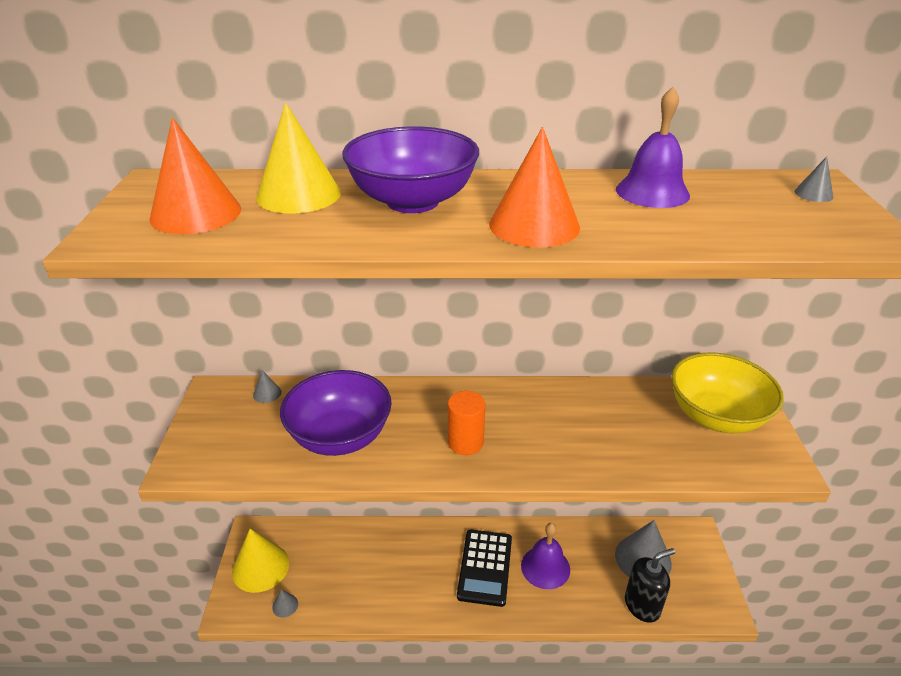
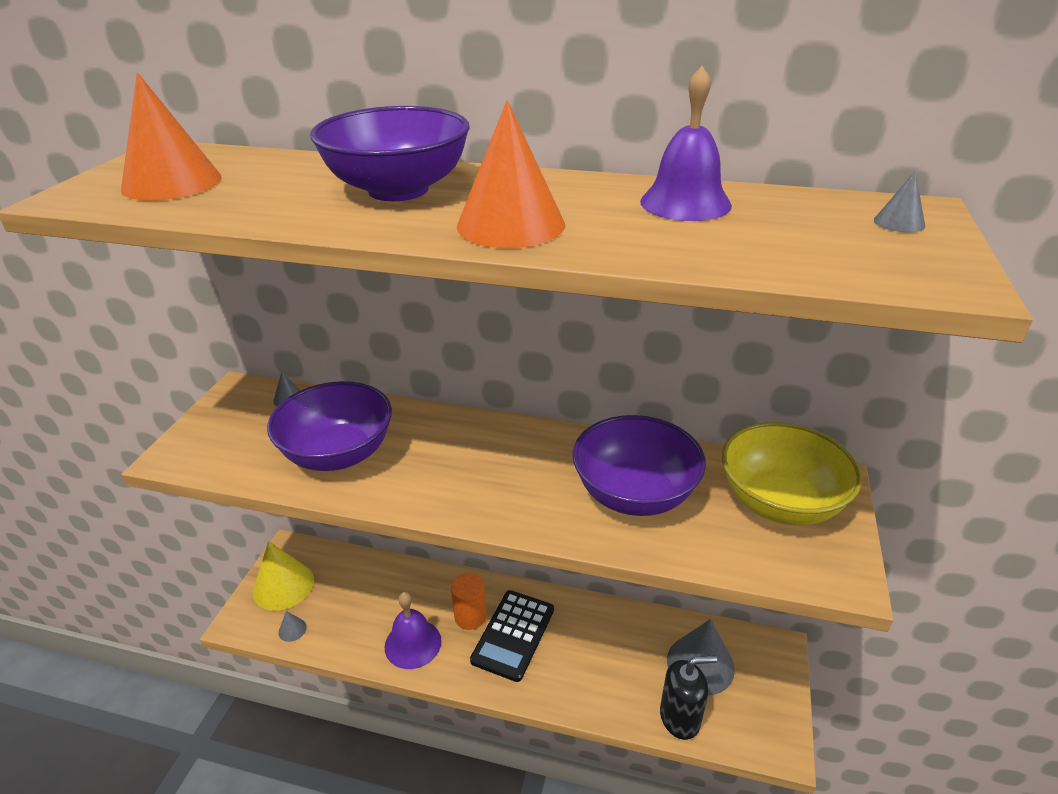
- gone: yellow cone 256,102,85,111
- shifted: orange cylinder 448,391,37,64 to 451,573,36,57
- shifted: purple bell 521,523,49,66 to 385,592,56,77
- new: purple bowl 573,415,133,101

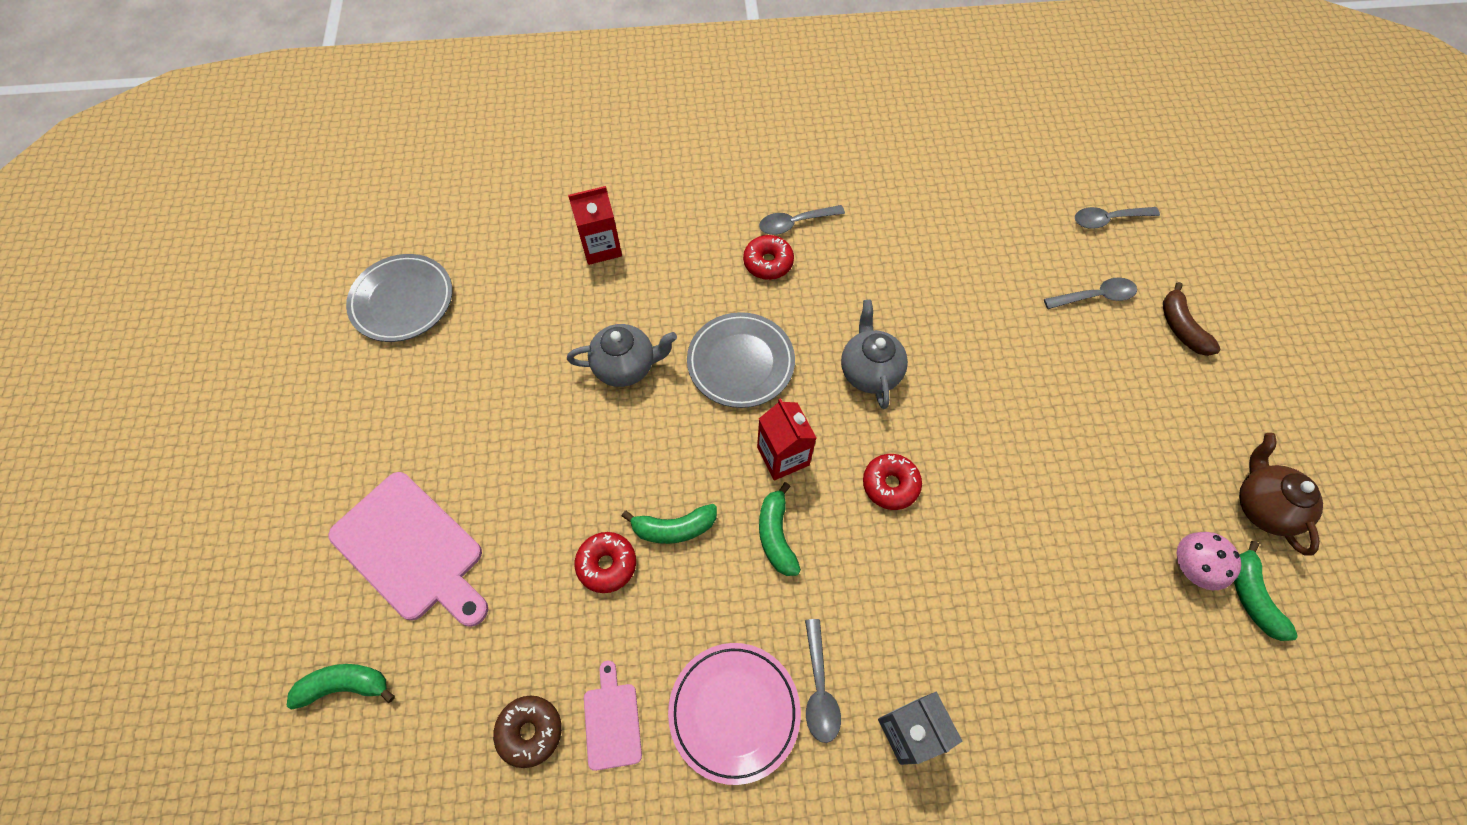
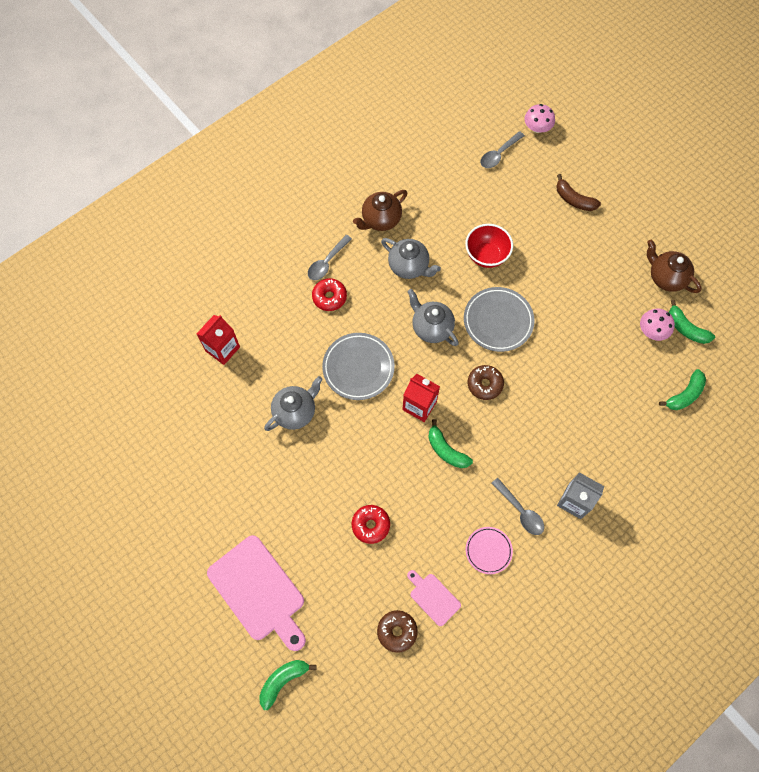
- shifted: grey plate 346,254,106,88 to 464,287,70,65
- gone: grey spoon 1044,277,93,32
- repainted: red donut 863,454,59,56 to brown donut 468,365,36,35
- rotated: pink cutting board 328,472,160,155 = 207,535,99,116 45 degrees clockwise
- shifted: green banana 622,504,95,40 to 659,369,47,41
- scaled: pink plate 668,643,133,142 = 466,527,47,47 x0.60
- new: pink mushroom 525,104,30,29
- new: brown teapot 353,190,55,41
- new: red bowl 465,224,48,44
- new: grey teapot 381,238,60,41

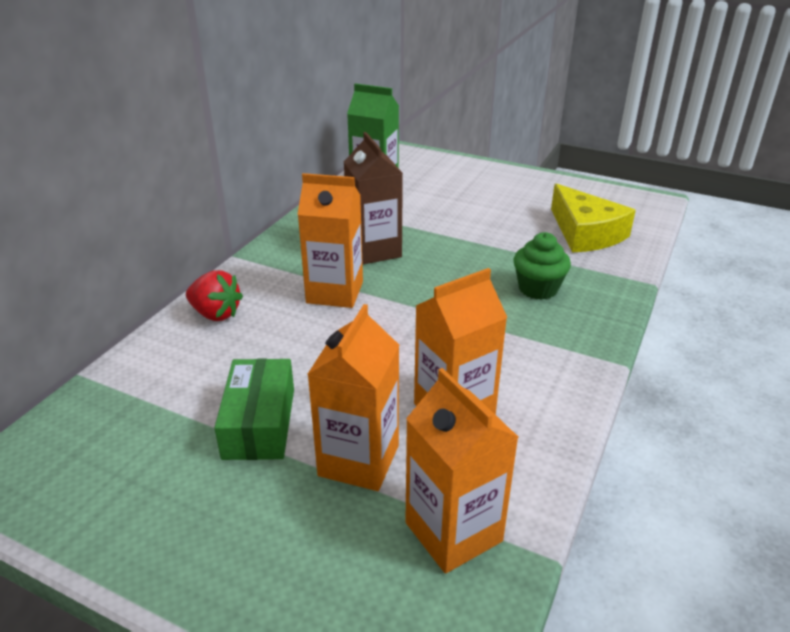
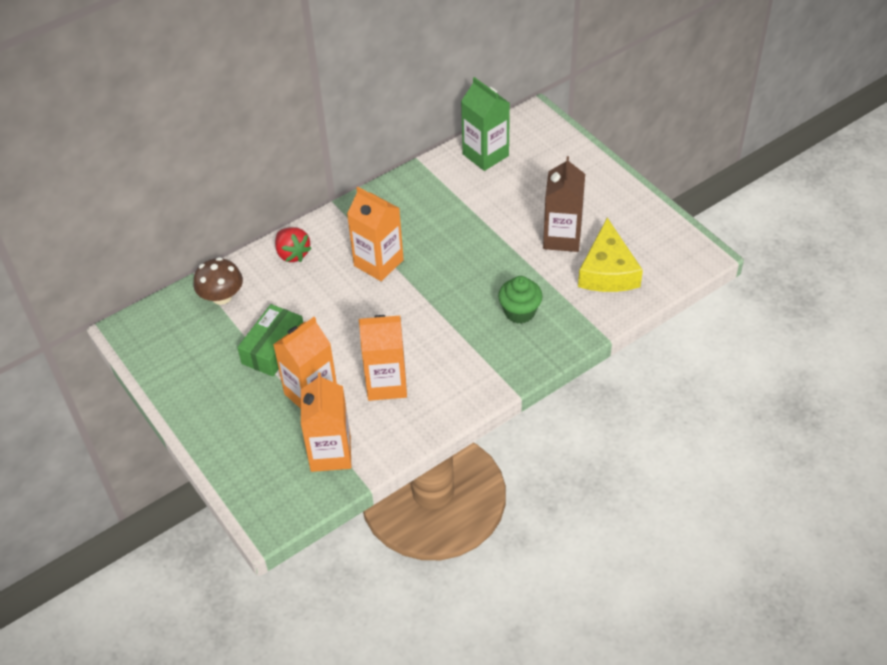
- shifted: brown carton 344,132,59,133 to 543,156,42,96
- new: brown mushroom 193,257,50,48

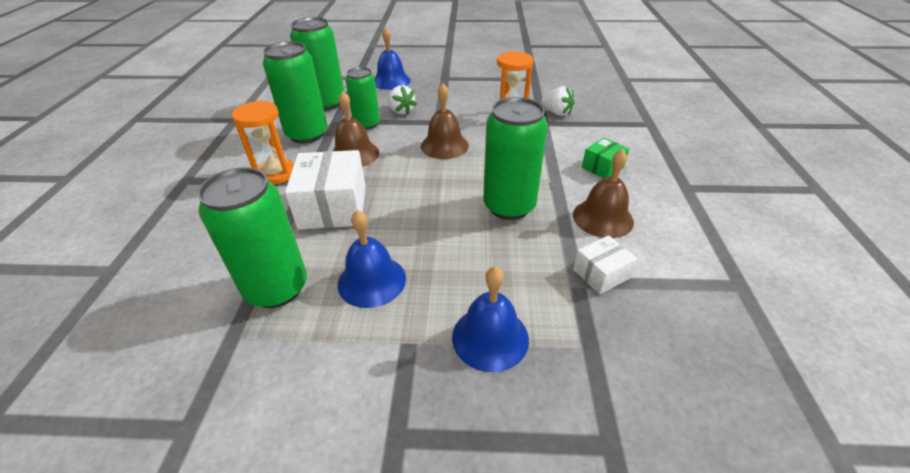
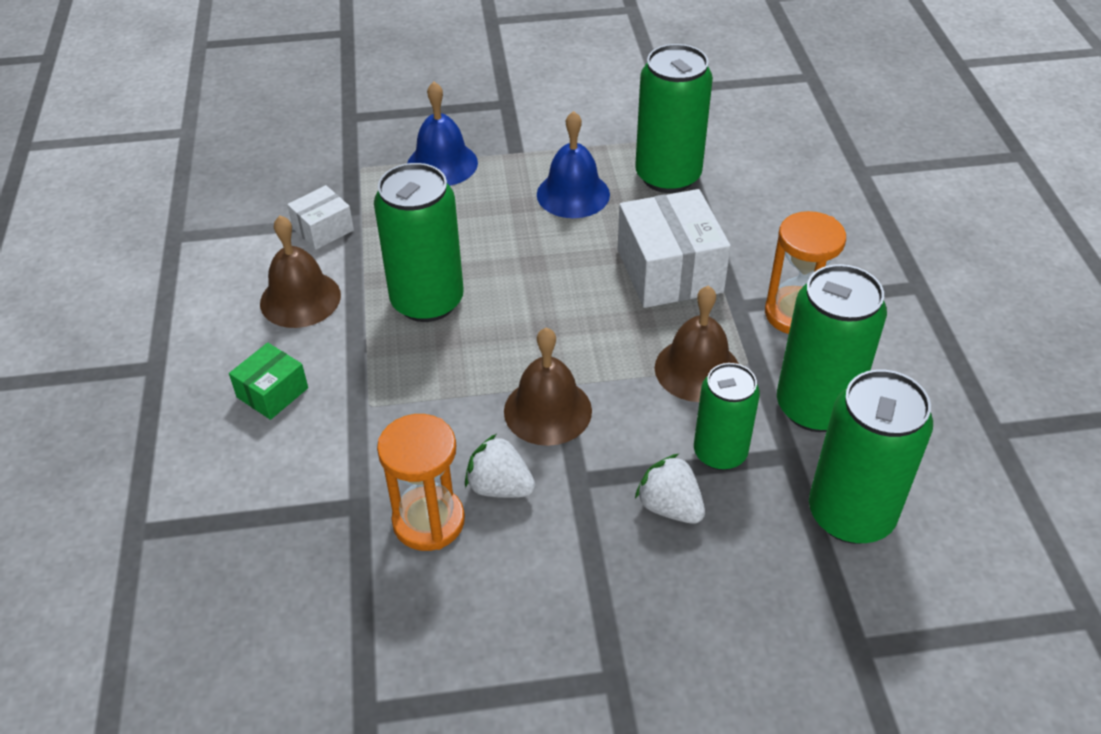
- gone: blue bell 375,27,36,63
- shifted: white strawberry 541,86,33,30 to 465,434,71,64

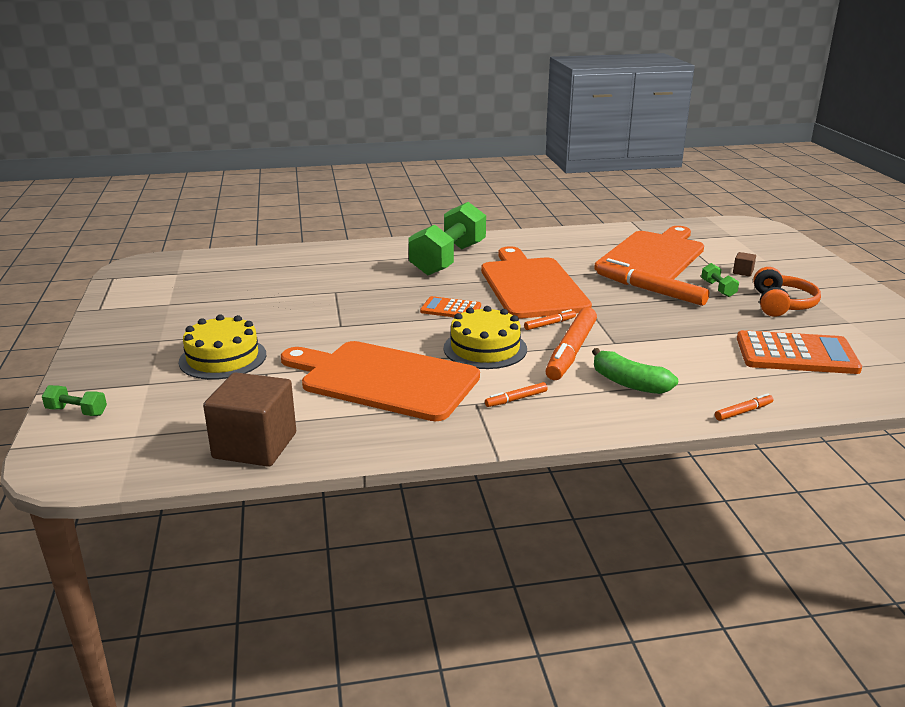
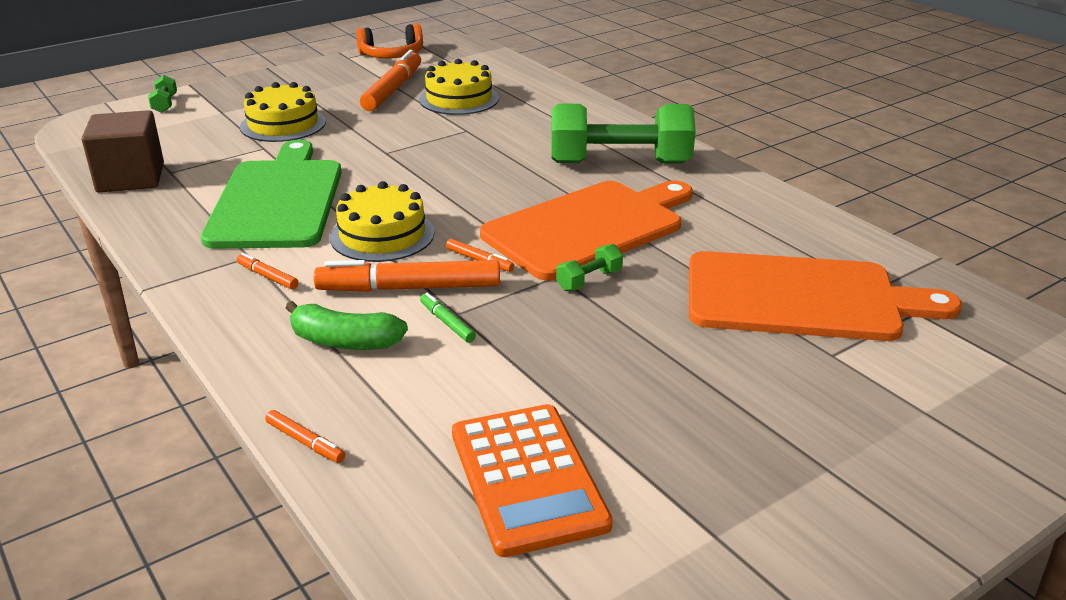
- gone: brown cube 733,252,23,24
- shifted: orange marker 597,258,112,48 to 360,50,61,61
- shifted: green dumbbell 701,263,38,34 to 556,244,67,47
- shifted: orange headphones 753,267,68,50 to 356,23,67,35
- gone: orange calculator 420,296,61,21
- repainted: orange cutting board 281,341,199,80 to green cutting board 201,140,141,109
- rotated: green banana 592,348,86,46 = 286,301,122,49 90 degrees counterclockwise
- new: yellow cake 419,59,80,56
- new: green marker 420,293,56,50

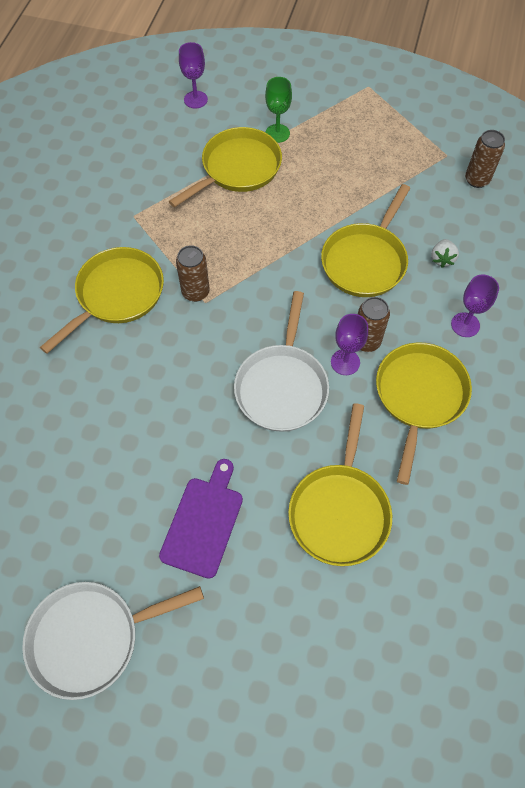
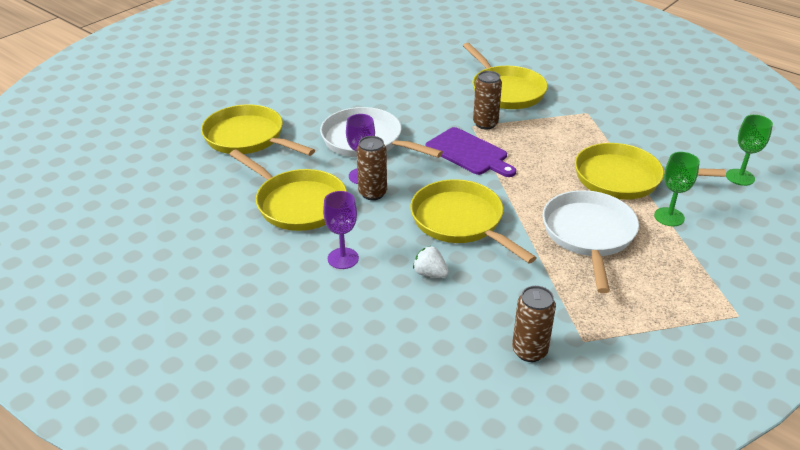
- repainted: purple goblet 179,42,29,66 to green goblet 726,115,47,71
- rotated: yellow pan 169,127,113,81 = 575,143,151,57 120 degrees clockwise
- shifted: purple cutting board 159,459,84,120 to 426,127,90,50
- shifted: white pan 22,582,182,118 to 542,190,97,103

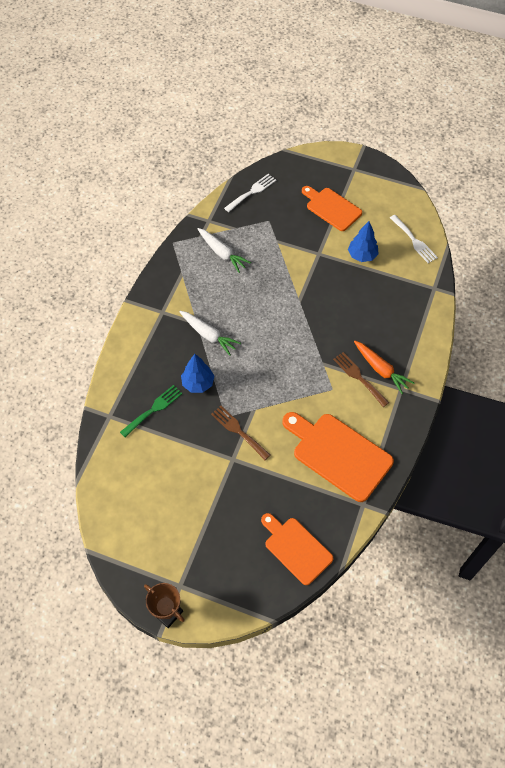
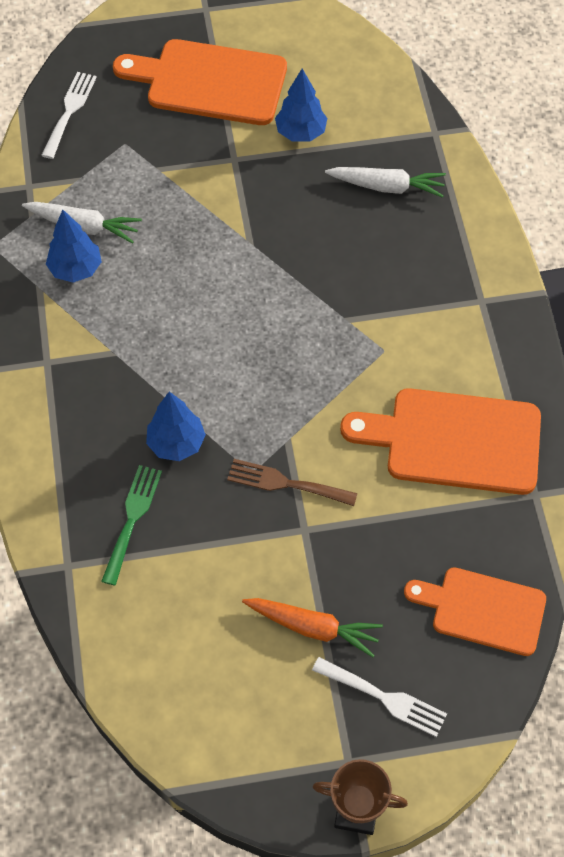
- scaled: orange cutting board 302,186,60,45 = 113,39,174,86 x1.51
- shifted: white fork 390,215,48,48 to 312,657,135,80
- shifted: white carrot 179,311,62,45 to 325,167,121,31
- shifted: orange carrot 354,341,60,53 to 242,598,141,59
- gone: brown fork 333,352,56,55
- new: blue tree 46,210,56,73

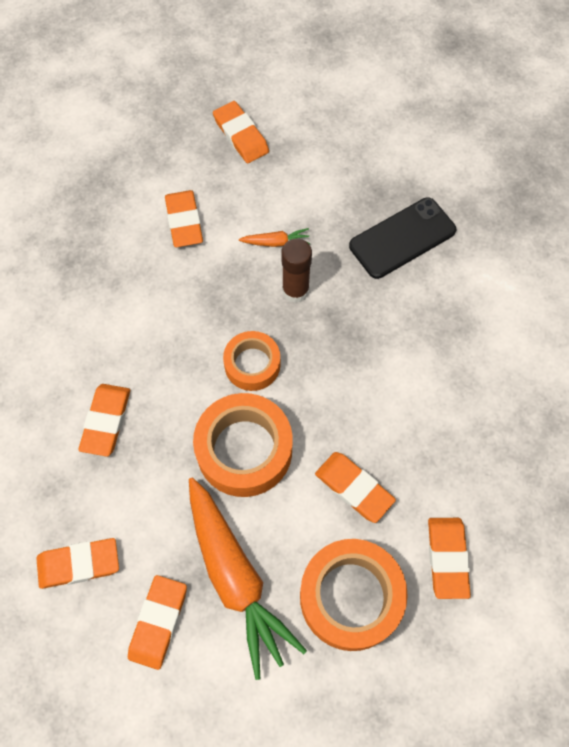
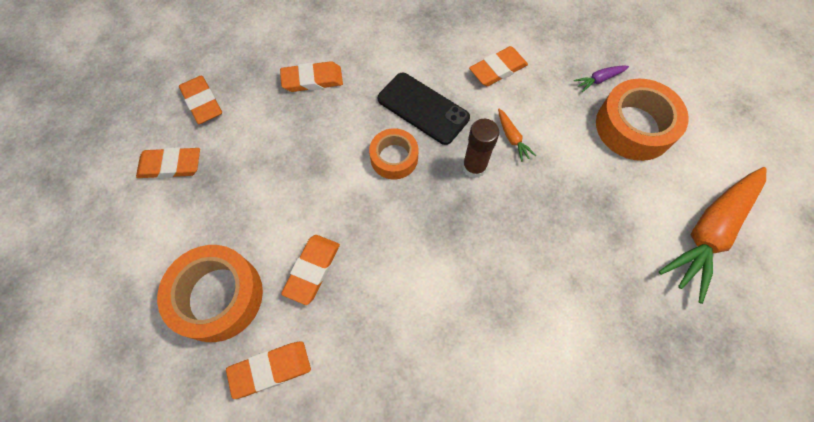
- swapped: orange eraser 213,101,56,62 to purple carrot 574,65,55,27
- shifted: black phone 349,197,107,82 to 378,73,92,72
- shifted: orange tape 193,393,100,104 to 596,79,93,82
- shifted: orange carrot 189,477,118,203 to 659,167,107,137

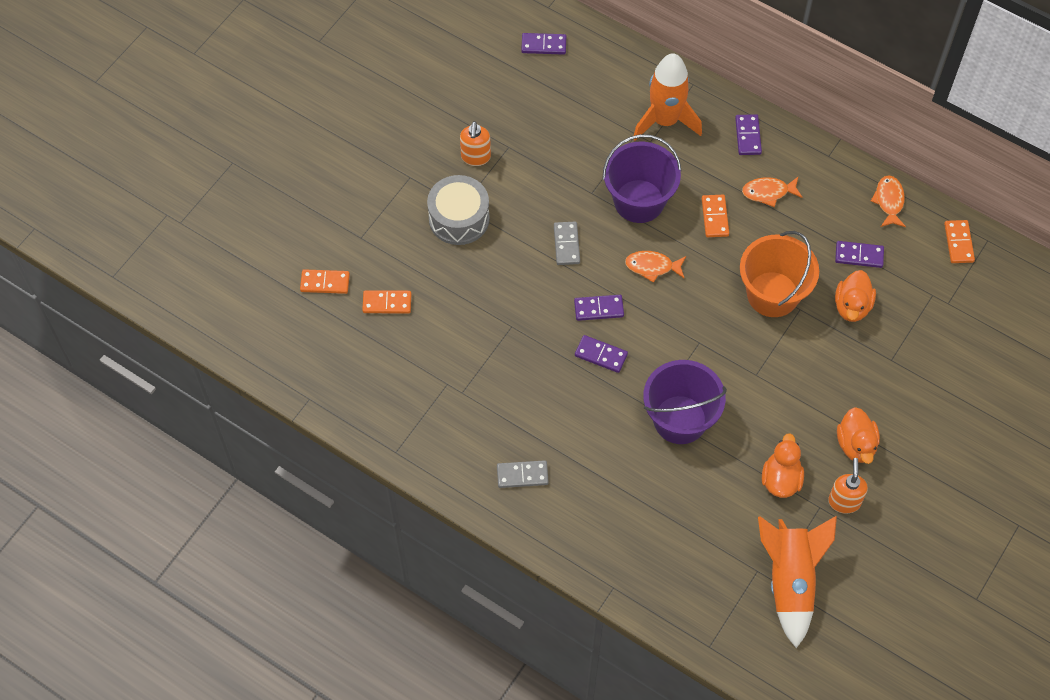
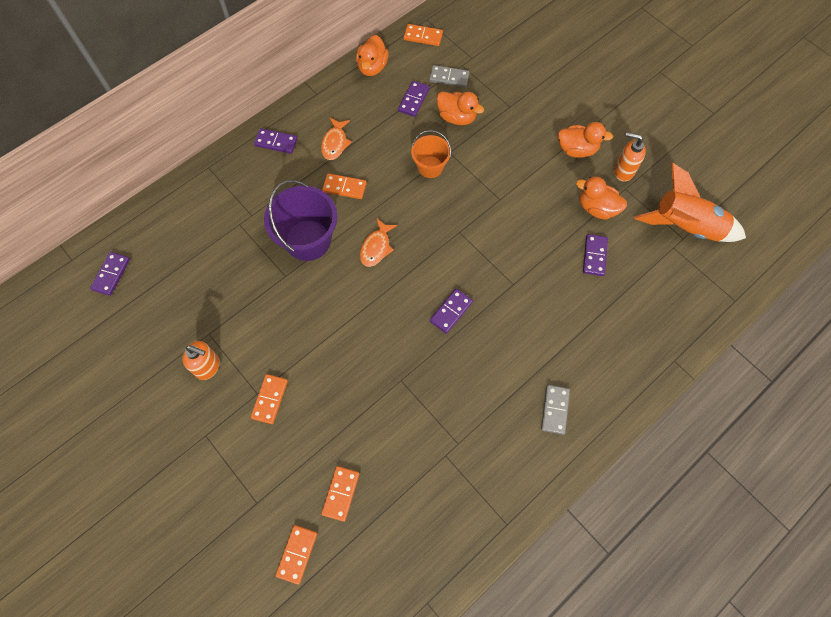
- gone: orange rocket 633,53,69,88
- swapped: grey drum 427,175,63,70 to orange domino 251,374,37,50
- swapped: orange fish 871,175,35,52 to orange duck 356,35,33,41
- shifted: grey domino 554,222,26,43 to 429,65,40,23
- scaled: orange bucket 740,231,79,86 = 411,130,40,48 x0.59
- shifted: purple domino 574,295,50,26 to 583,234,25,42
- gone: purple bucket 643,360,84,84

